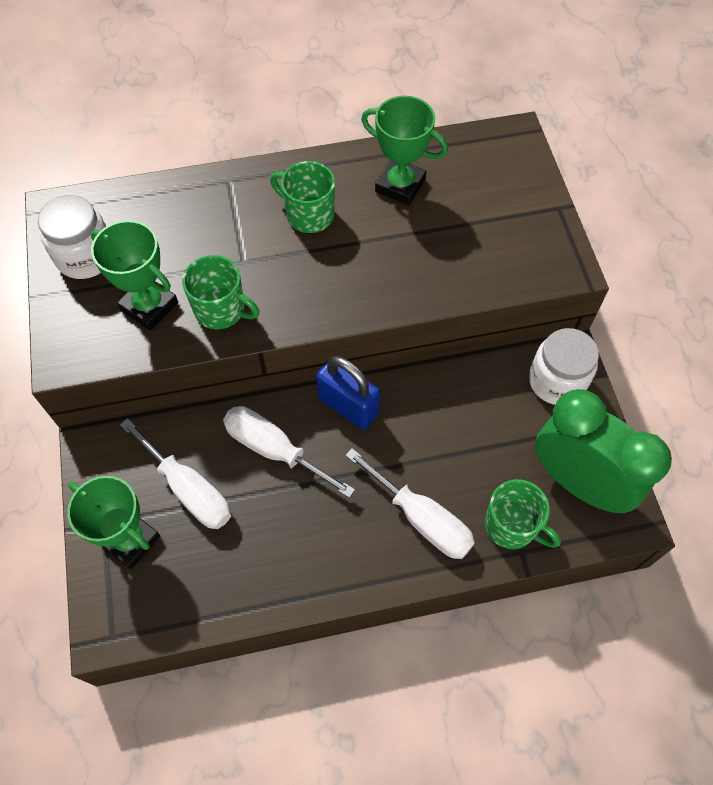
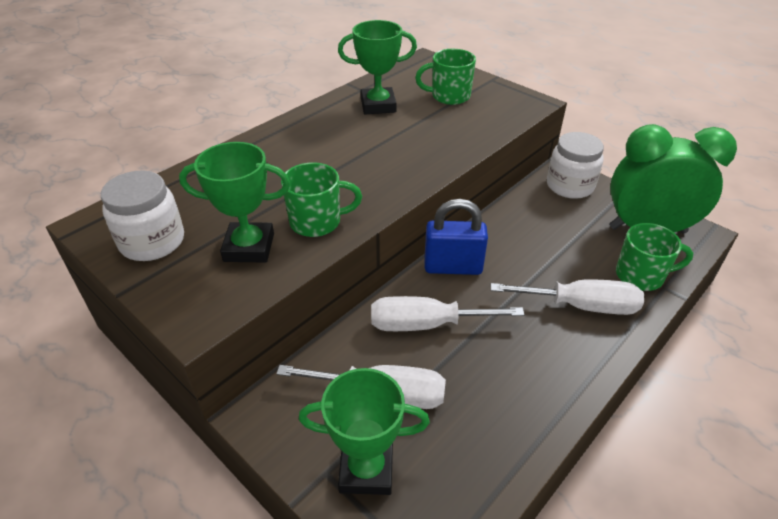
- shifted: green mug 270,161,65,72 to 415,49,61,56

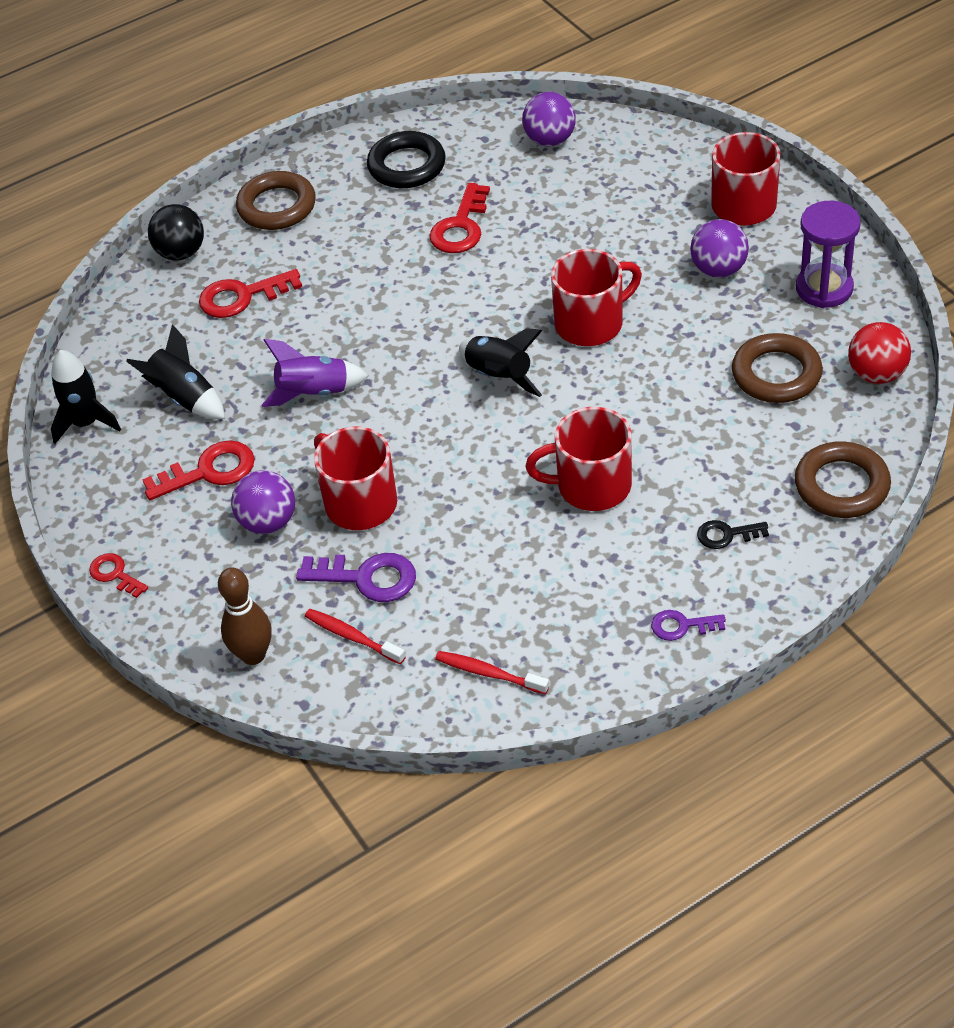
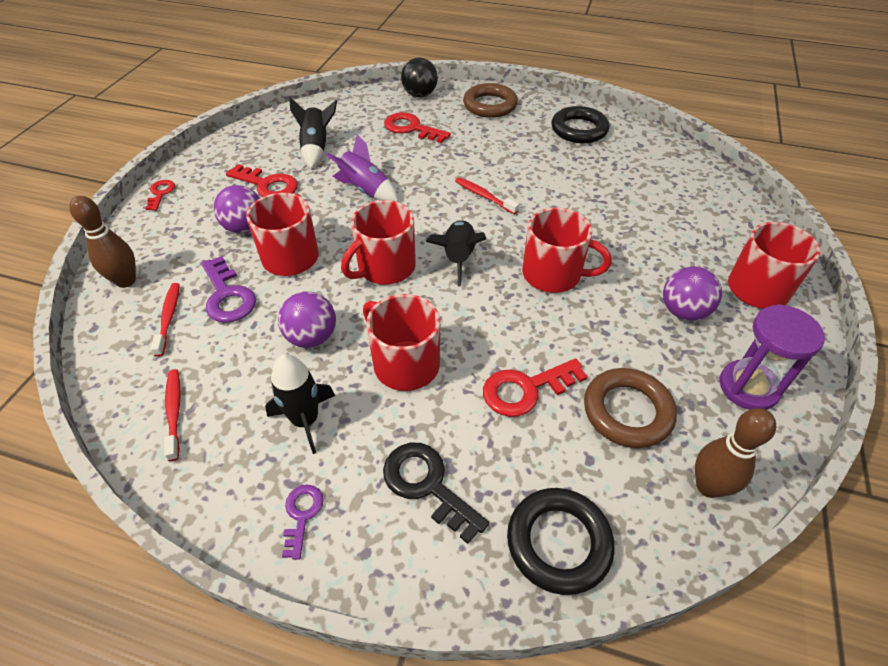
- shifted: purple ball 522,92,54,55 to 278,291,58,57
- shifted: red key 429,183,61,70 to 483,358,105,59
- swapped: red ball 848,322,63,62 to brown bowling pin 695,408,81,90
- shifted: black rocket 51,350,70,94 to 265,354,70,100
- repainted: brown ring 795,441,96,77 to black ring 507,488,108,107
- scaled: black key 697,520,72,29 = 383,443,106,101 x1.68
- rotated: purple key 651,610,75,31 = 282,485,42,75 45 degrees clockwise
- new: red toothbrush 455,177,64,37
- new: red mug 341,200,75,84

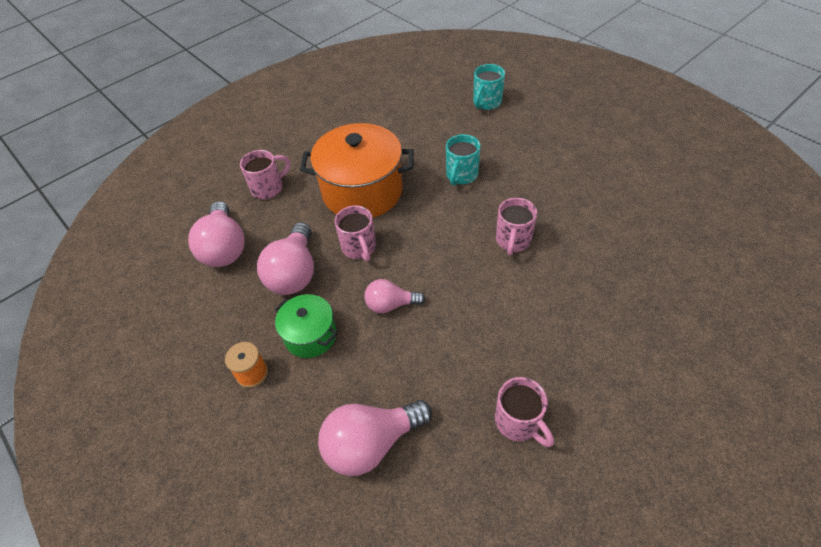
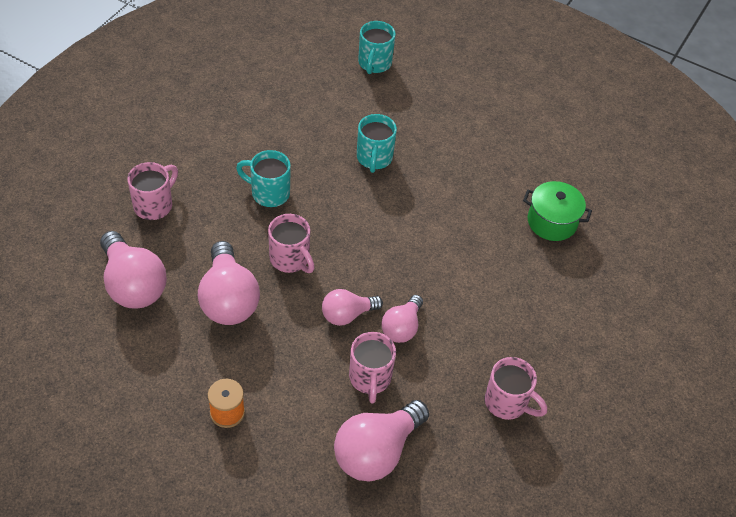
- swapped: orange pot 300,123,114,95 to turquoise mug 236,150,55,57
- shifted: pink mug 496,198,41,58 to 349,332,47,72
- shifted: green pot 274,294,63,64 to 523,181,69,60
- new: pink light bulb 381,295,42,48

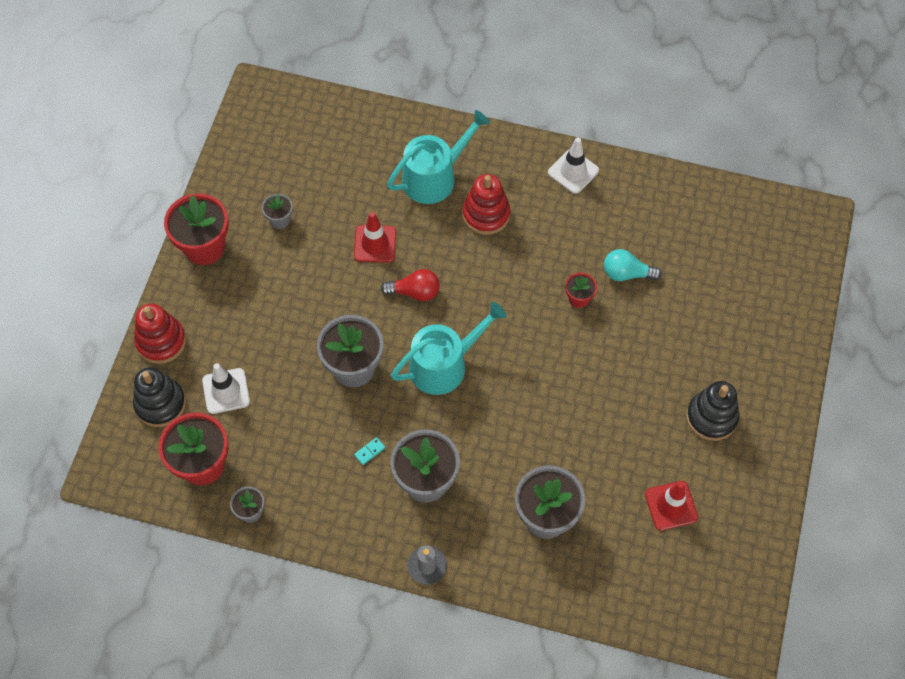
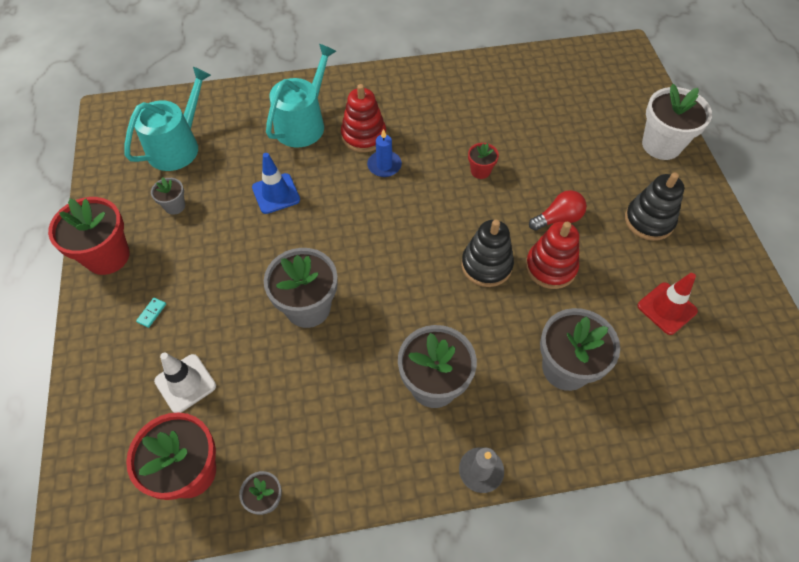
- gone: white traffic cone 548,137,51,57
- repainted: red traffic cone 354,212,42,51 to blue traffic cone 252,153,48,61
- gone: turquoise light bulb 604,249,58,32
- shifted: red light bulb 381,269,59,32 to 529,190,58,41
- shifted: turquoise watering can 391,302,115,93 to 124,67,87,104
- shifted: red stacking toy 134,304,52,60 to 525,222,54,67
- shifted: black stacking toy 133,367,53,60 to 461,220,53,67
- shifted: turquoise domino 354,437,31,28 to 136,298,30,30
- new: white flower pot 642,84,70,76
- new: blue candle 367,129,35,48

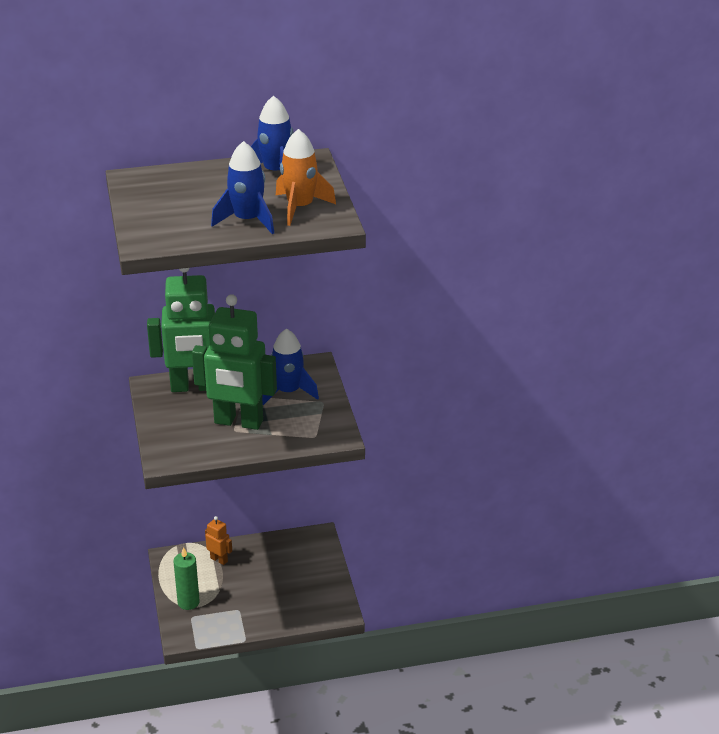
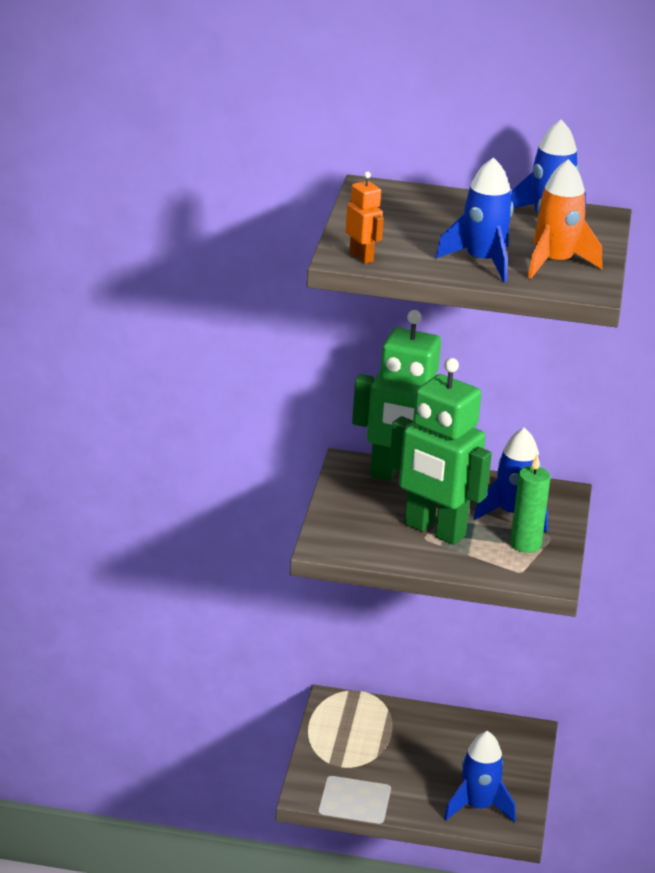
- shifted: orange robot 205,516,27,49 to 345,172,39,92
- shifted: green candle 173,547,27,63 to 510,454,41,99
- new: blue rocket 444,731,72,91

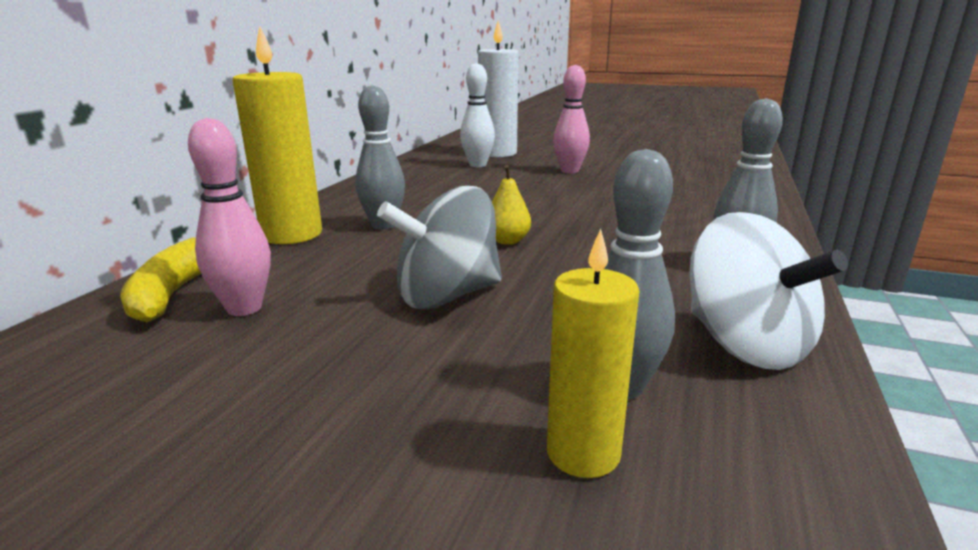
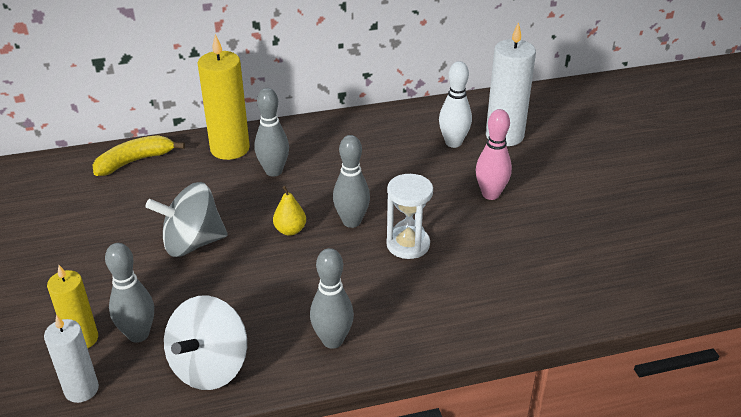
- gone: pink bowling pin 188,118,83,198
- rotated: grey spinning top 377,186,125,123 = 145,182,83,75 45 degrees counterclockwise
- new: grey bowling pin 333,135,37,93
- new: white hourglass 386,174,47,85
- new: white candle 44,314,55,89

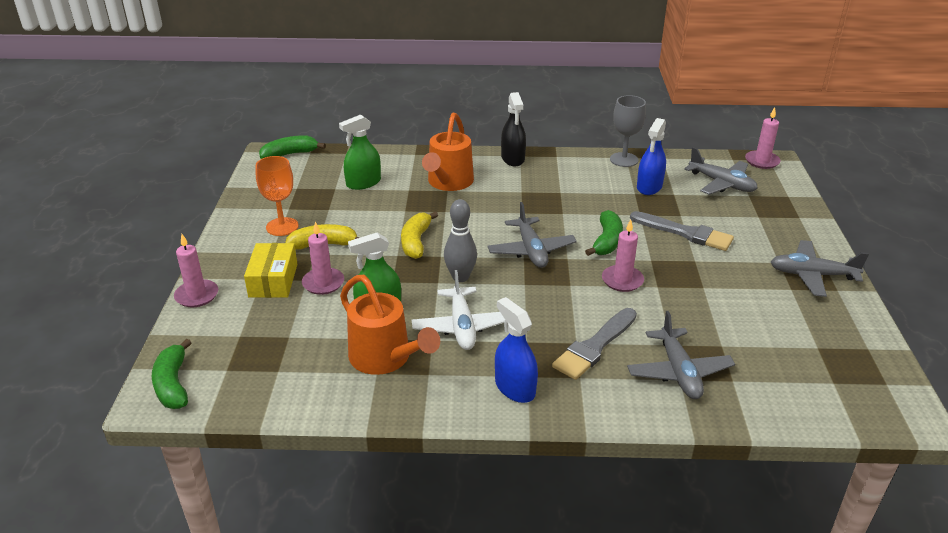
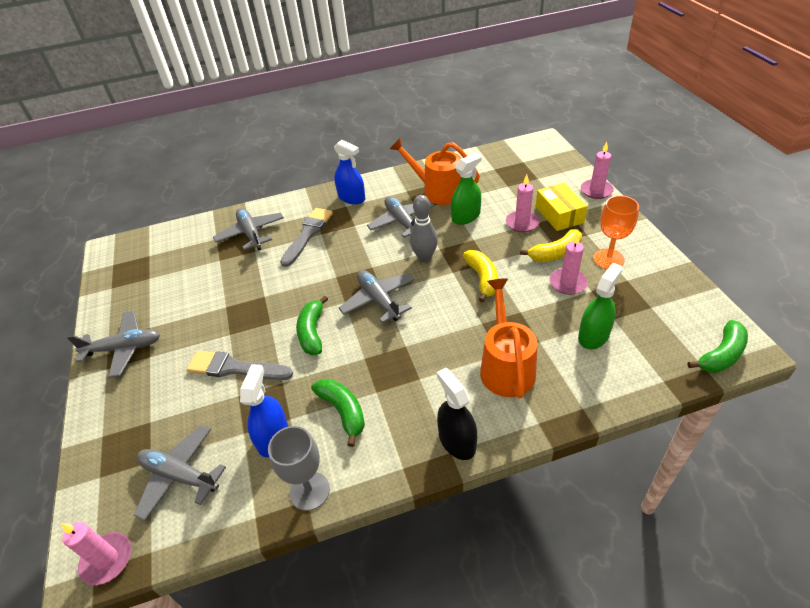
- shifted: pink candle 602,219,42,73 to 550,233,38,62
- repainted: white plane 412,270,93,80 to grey plane 367,196,68,42
- shifted: green banana 152,339,40,70 to 311,379,54,68

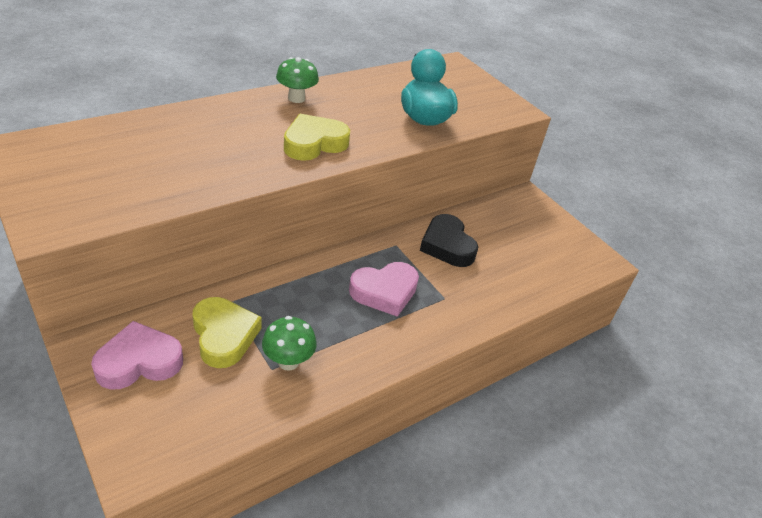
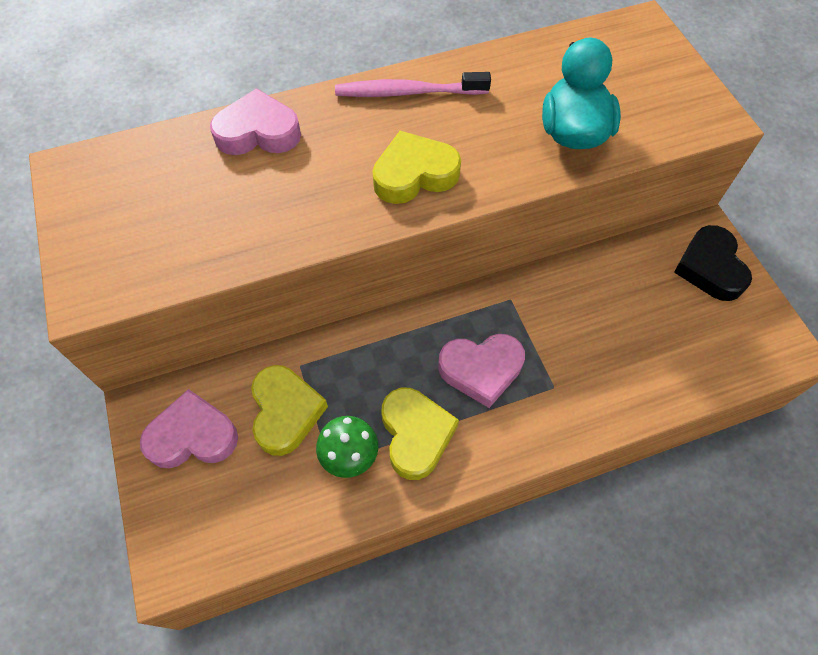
- swapped: green mushroom 276,57,43,46 to pink toothbrush 335,72,156,25
- shifted: black heart 420,214,58,53 to 674,225,78,76
- new: pink heart 210,88,91,67
- new: yellow heart 381,388,78,92

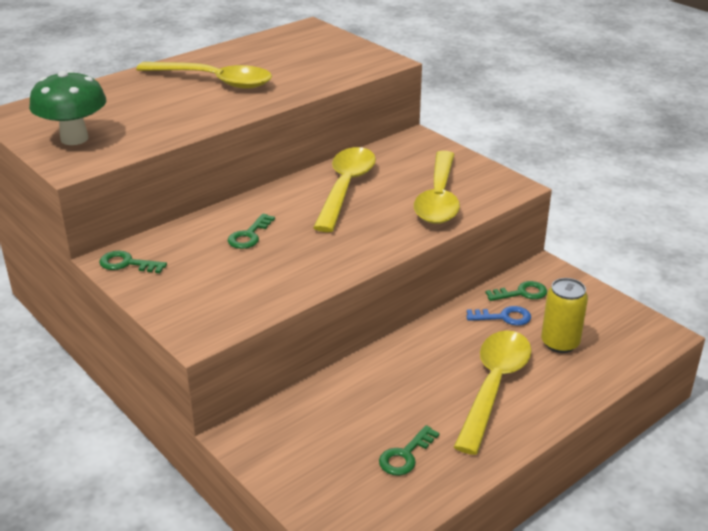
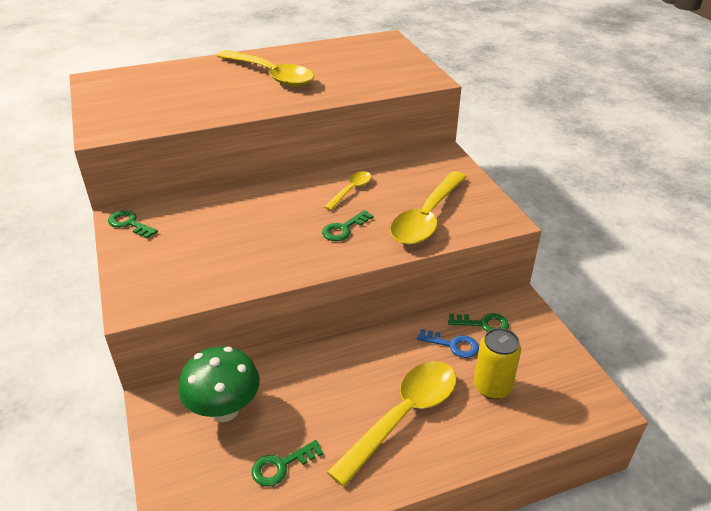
- shifted: green mushroom 29,70,77,75 to 178,346,82,76
- scaled: yellow spoon 313,147,63,85 = 324,171,48,39 x0.51
- shifted: green key 228,214,47,35 to 322,210,51,31

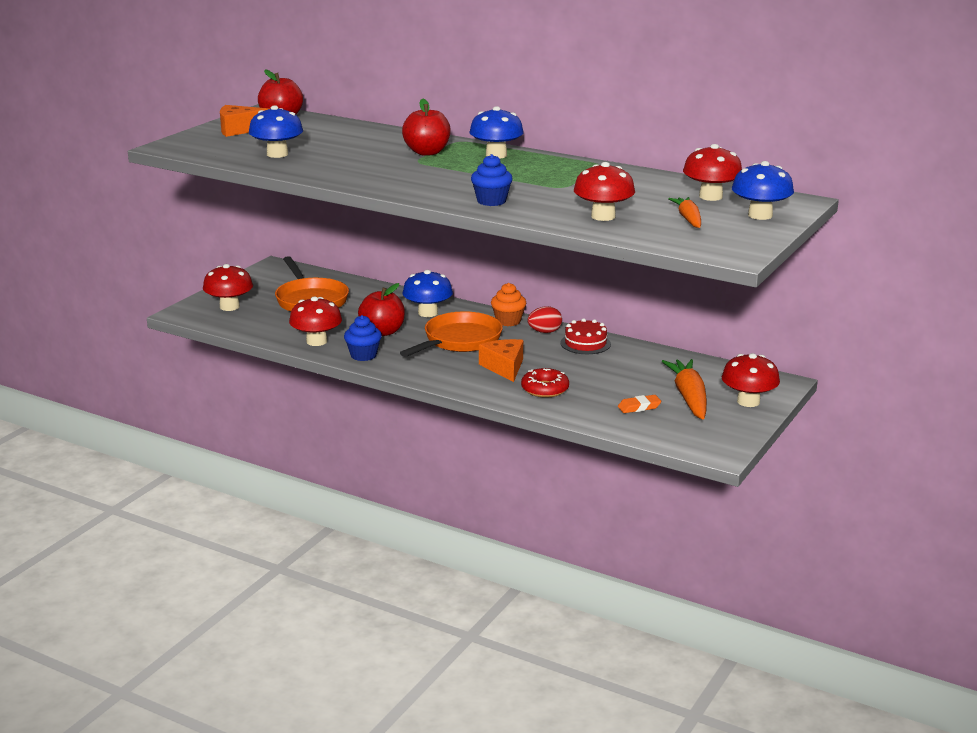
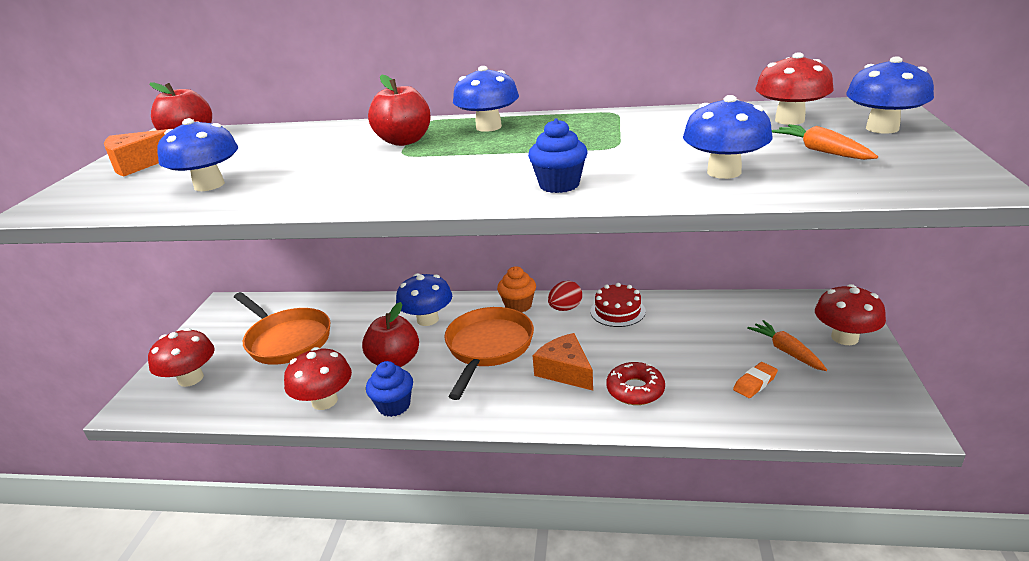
- repainted: red mushroom 574,162,61,59 to blue mushroom 683,95,90,84
- scaled: orange carrot 661,359,46,61 = 747,320,80,51 x0.63

